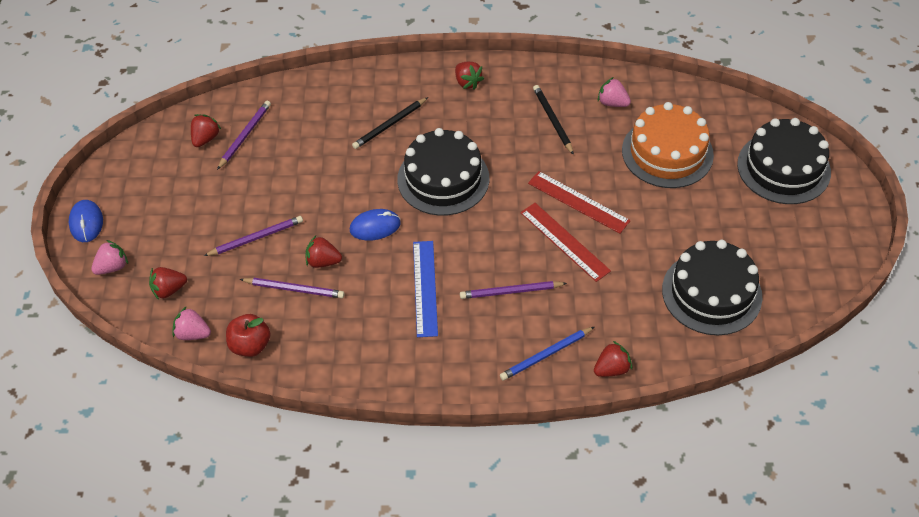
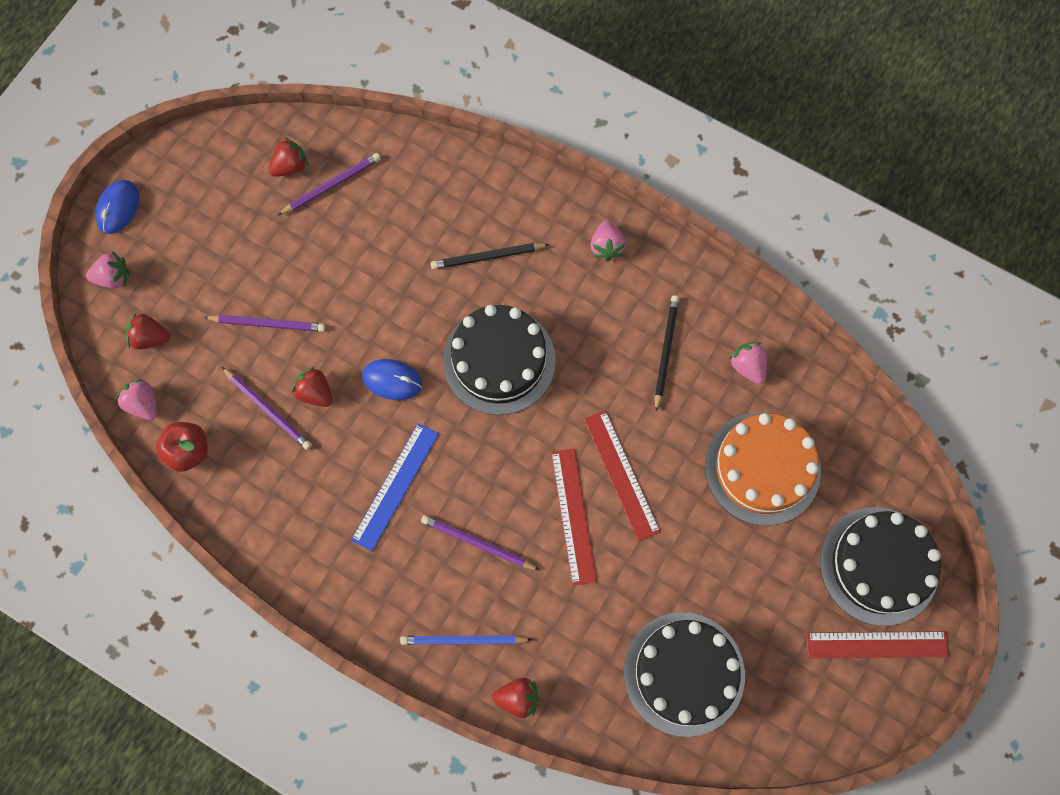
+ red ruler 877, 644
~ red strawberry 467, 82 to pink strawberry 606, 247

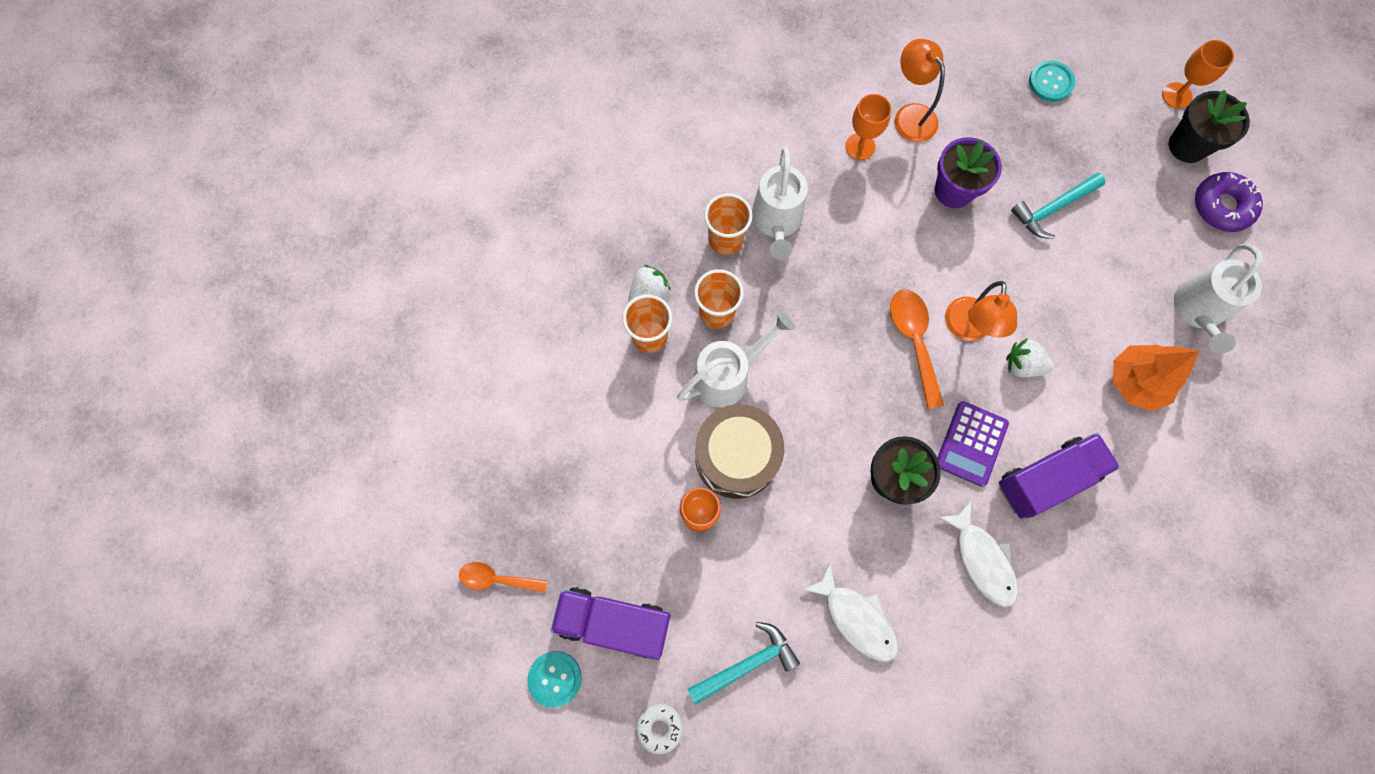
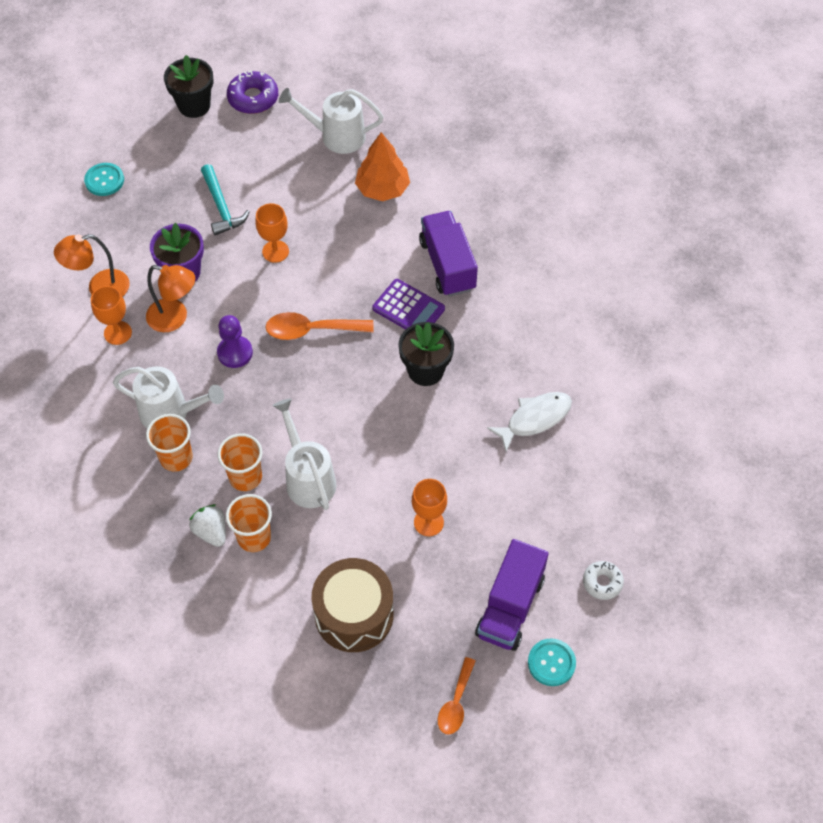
- turquoise hammer 746, 664
- white fish 982, 559
- white strawberry 1022, 365
+ purple pawn 235, 353
~ brown drum 736, 457 to 354, 614
~ orange lamp 967, 329 to 175, 318
~ orange goblet 1176, 95 to 275, 251
~ white watering can 1197, 312 = 336, 136 150 degrees clockwise

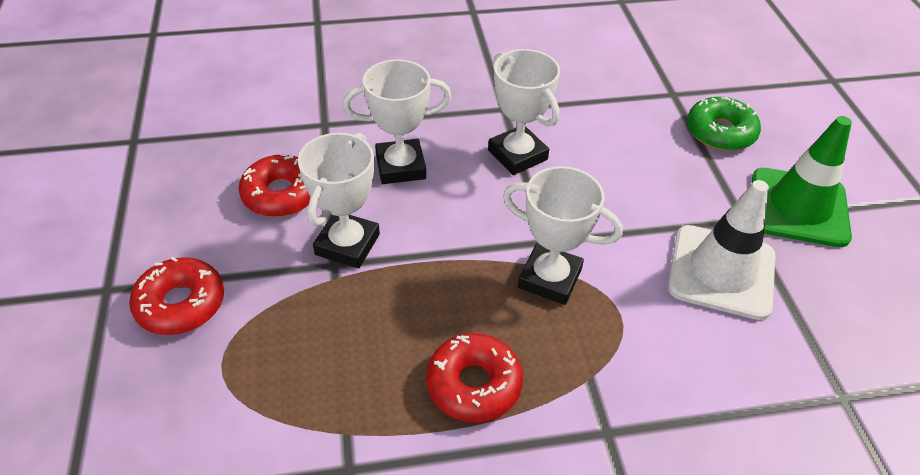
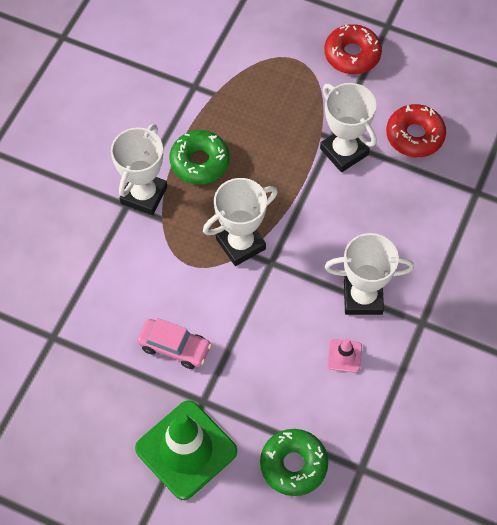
+ pink traffic cone 344, 356
~ white trophy 400, 167 to 144, 195
~ white traffic cone 721, 272 to pink car 174, 347
~ red donut 473, 384 to green donut 199, 162

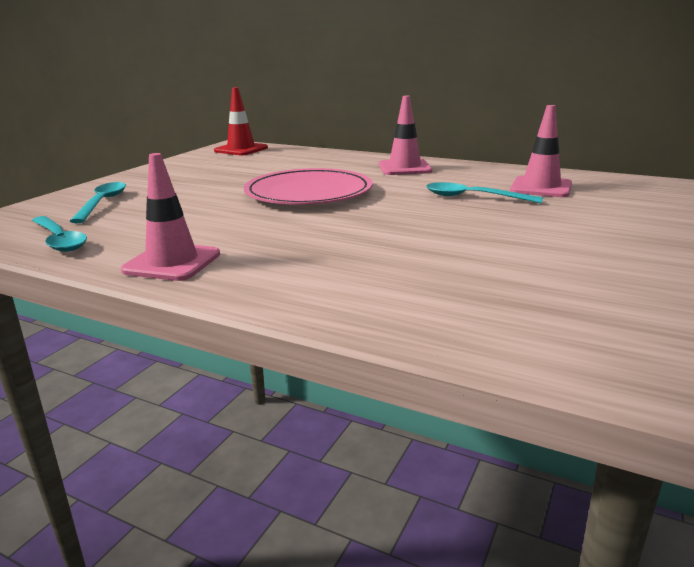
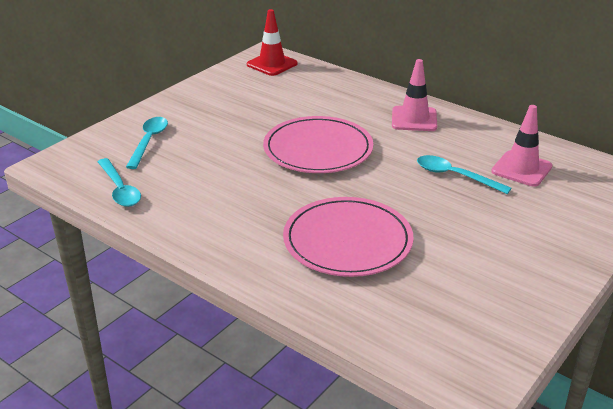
- pink traffic cone 172, 262
+ pink plate 347, 241

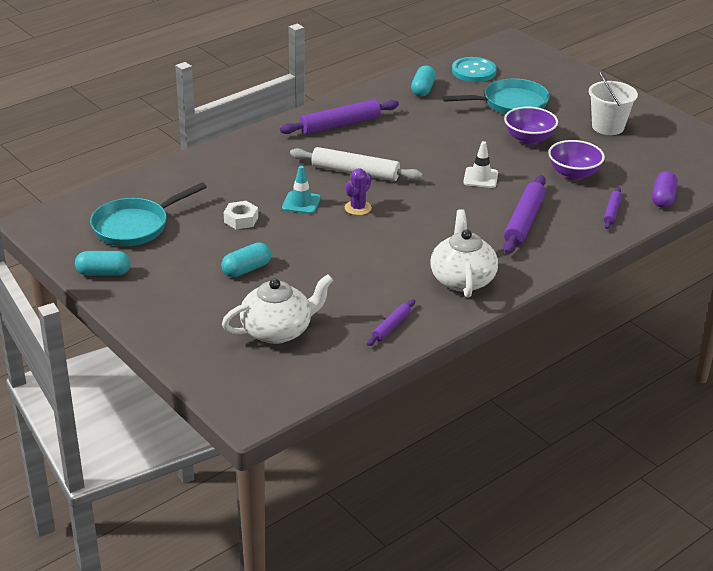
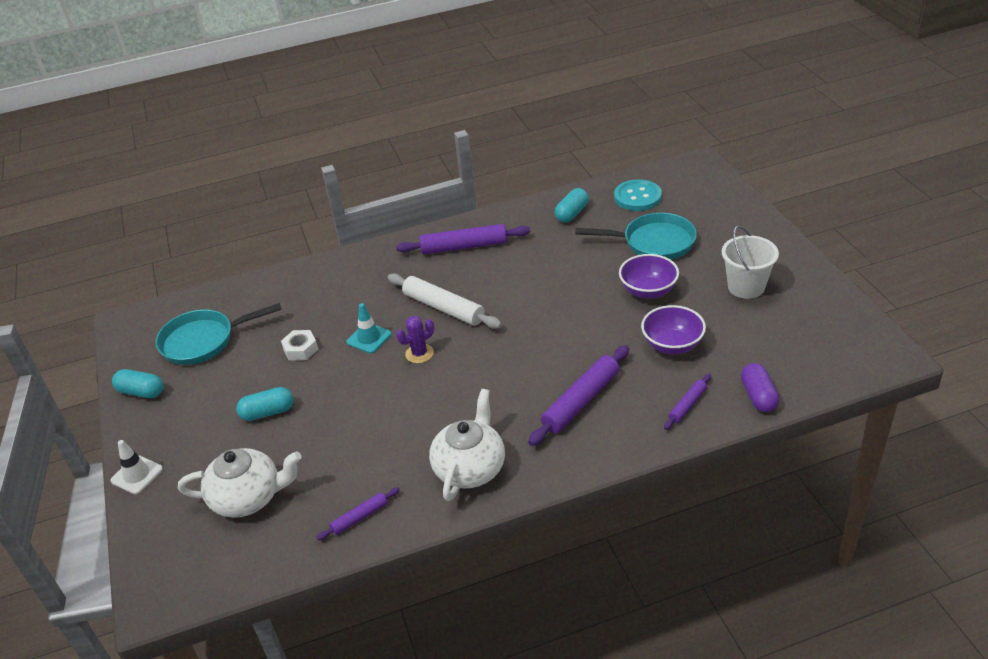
~ white traffic cone 480, 178 to 137, 475
~ purple capsule 663, 198 = 758, 396 45 degrees counterclockwise

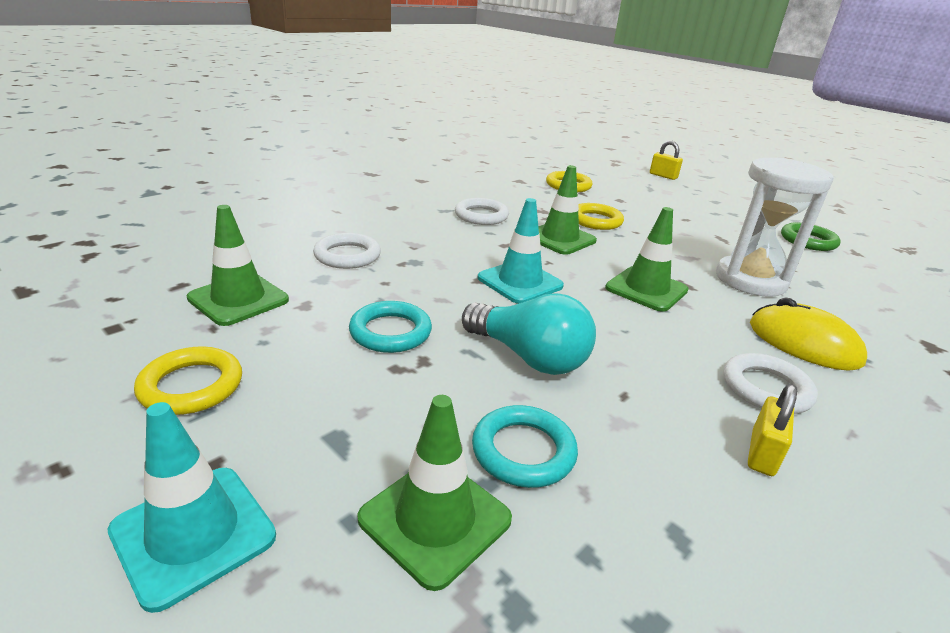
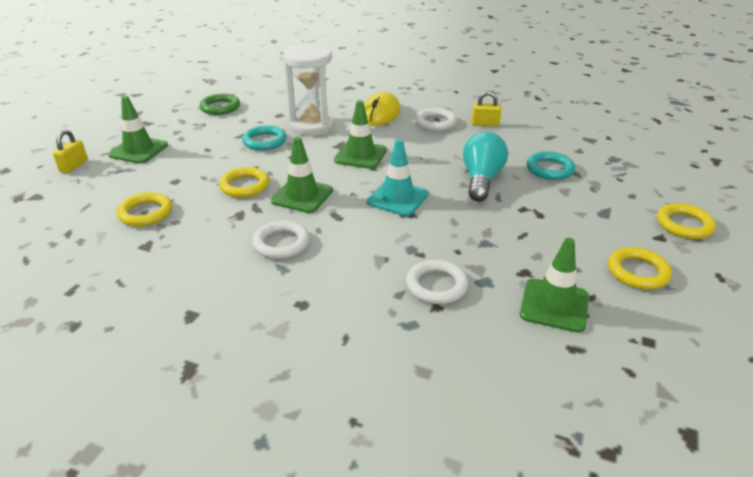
~ turquoise ring 390, 332 to 264, 141
~ green traffic cone 435, 519 to 138, 150
~ turquoise traffic cone 193, 533 to yellow ring 684, 225

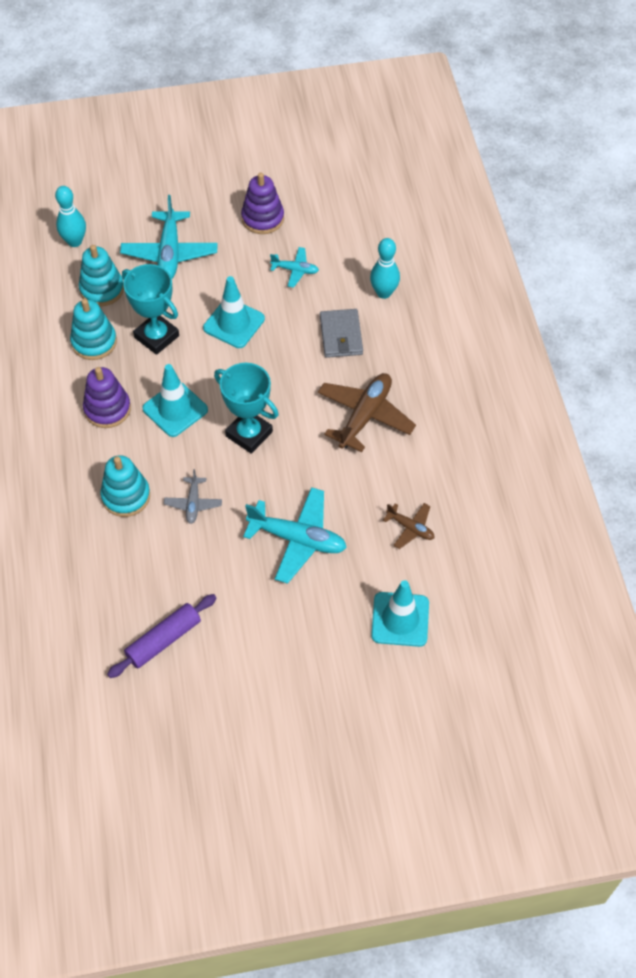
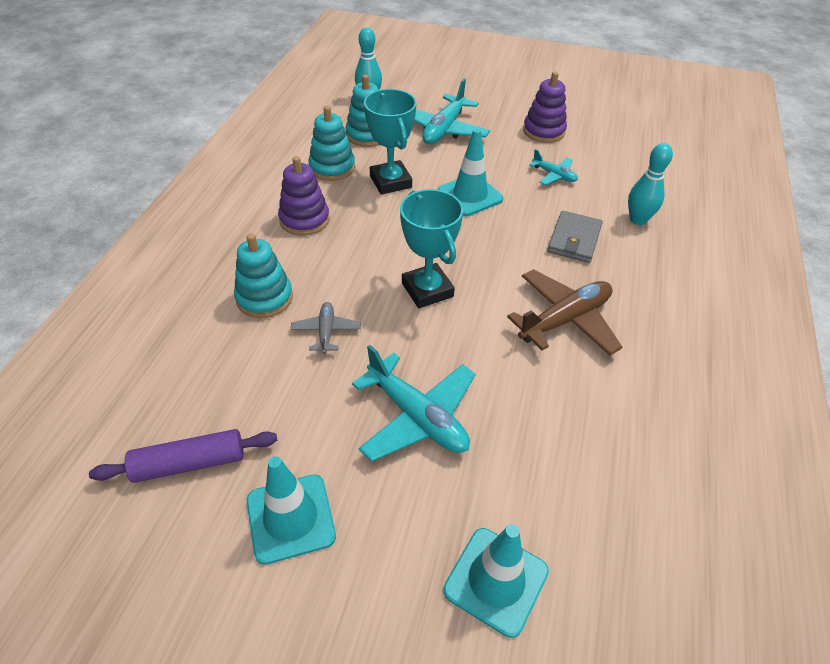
- brown plane 410, 528
~ turquoise traffic cone 175, 409 to 290, 518
~ grey plane 193, 503 = 326, 331 150 degrees clockwise

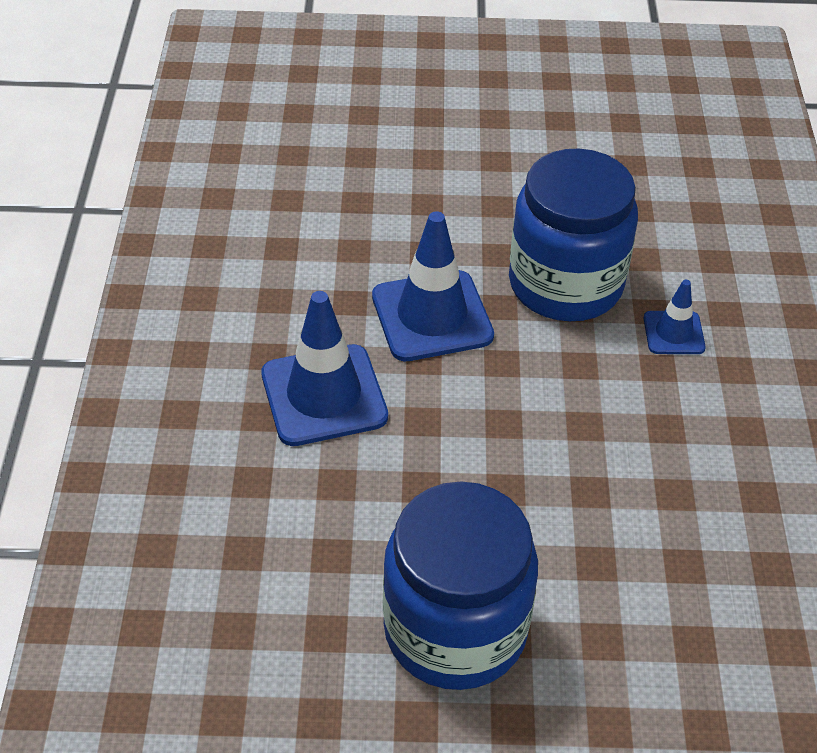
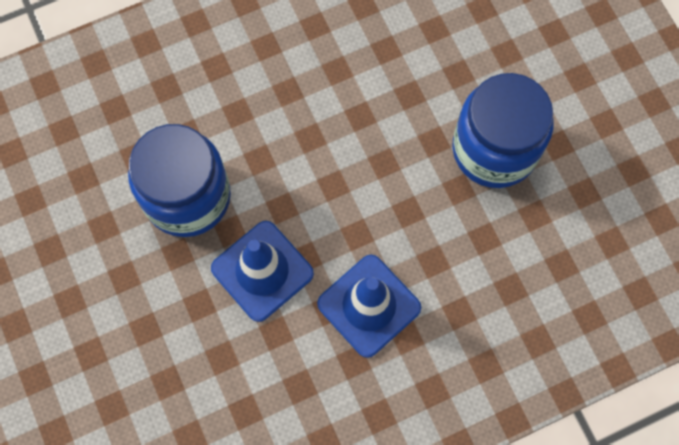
- blue traffic cone 673, 333

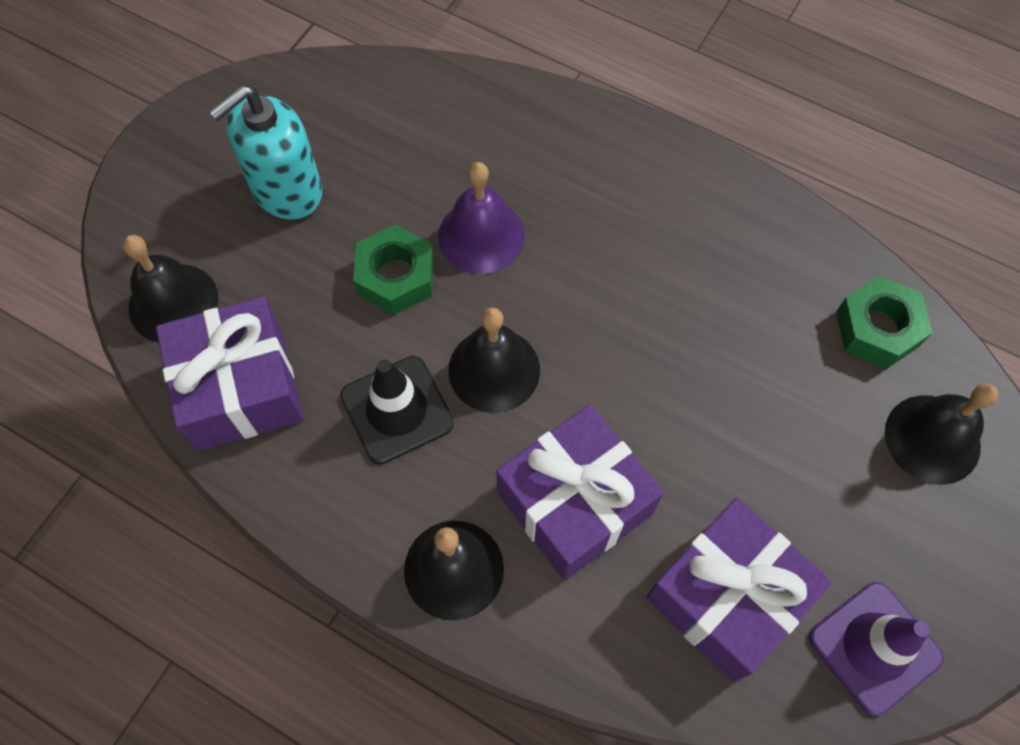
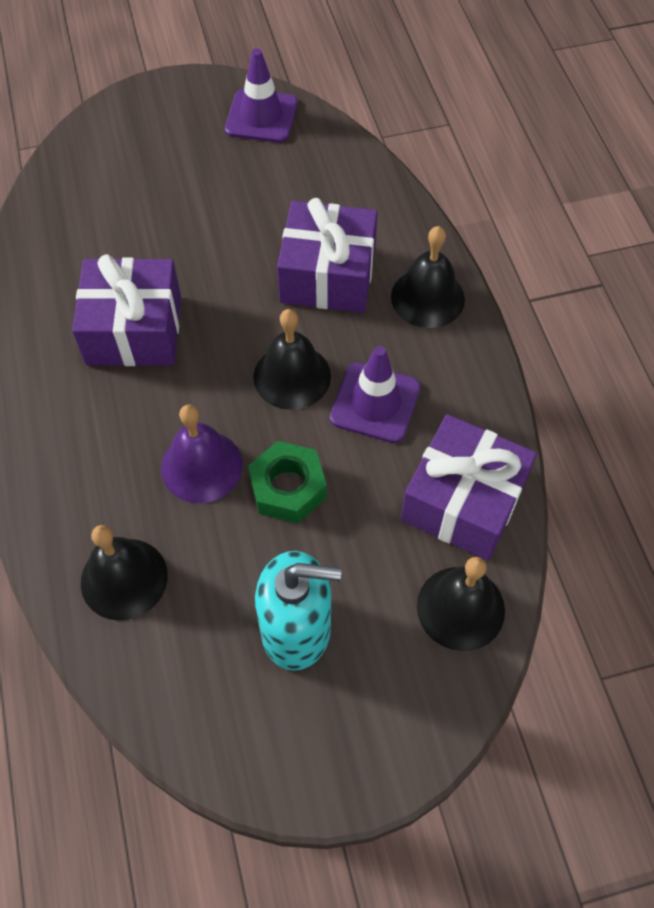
- green nut 877, 328
~ purple gift 727, 597 to 134, 329
~ black bell 932, 439 to 124, 578
~ black traffic cone 397, 410 to purple traffic cone 375, 403

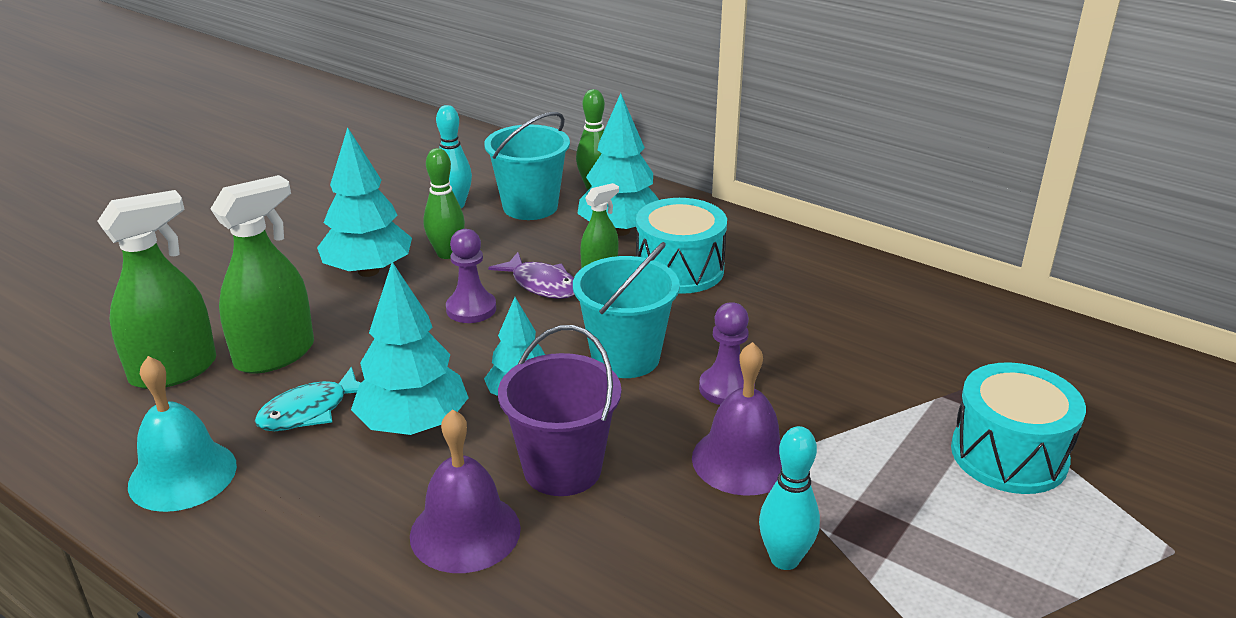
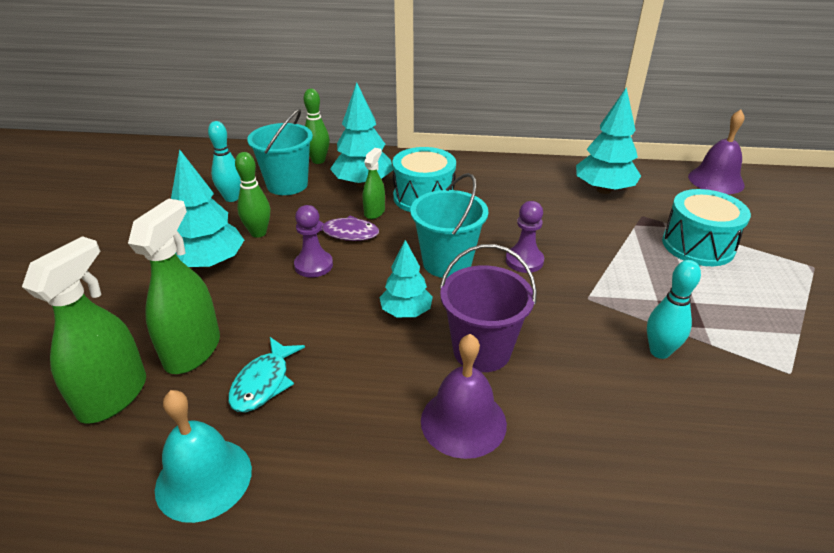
~ turquoise tree 413, 425 to 603, 190
~ purple bell 742, 460 to 716, 180

